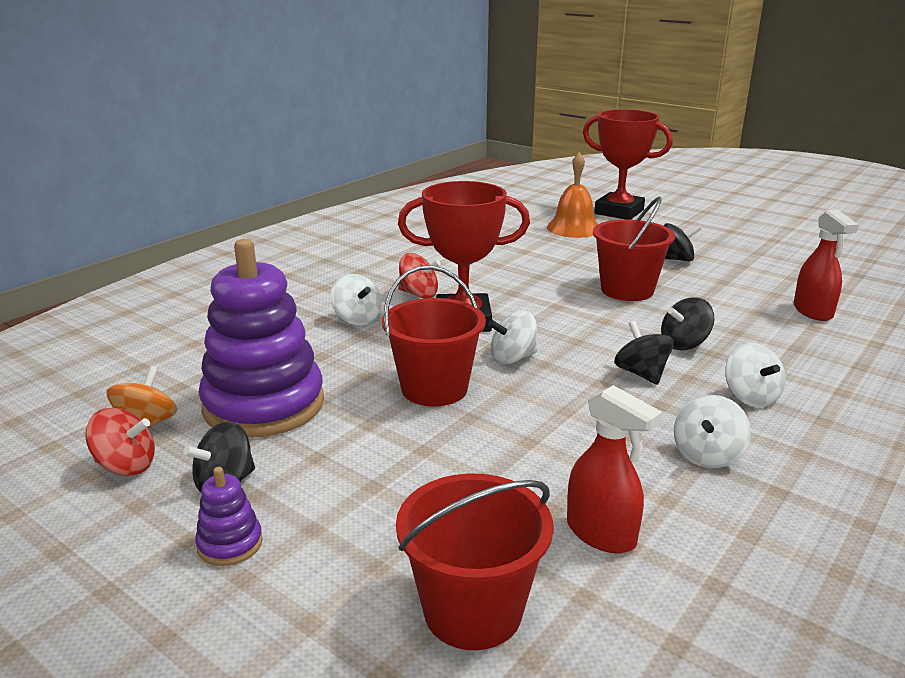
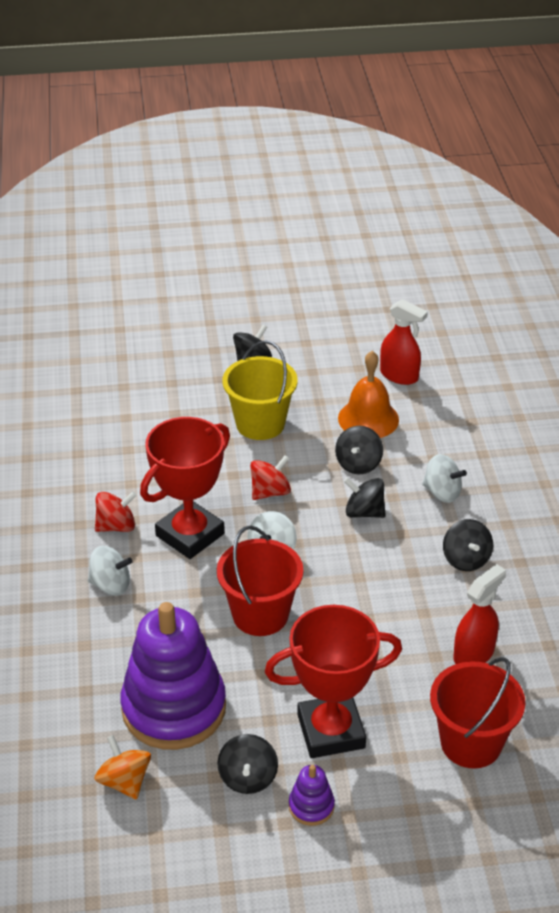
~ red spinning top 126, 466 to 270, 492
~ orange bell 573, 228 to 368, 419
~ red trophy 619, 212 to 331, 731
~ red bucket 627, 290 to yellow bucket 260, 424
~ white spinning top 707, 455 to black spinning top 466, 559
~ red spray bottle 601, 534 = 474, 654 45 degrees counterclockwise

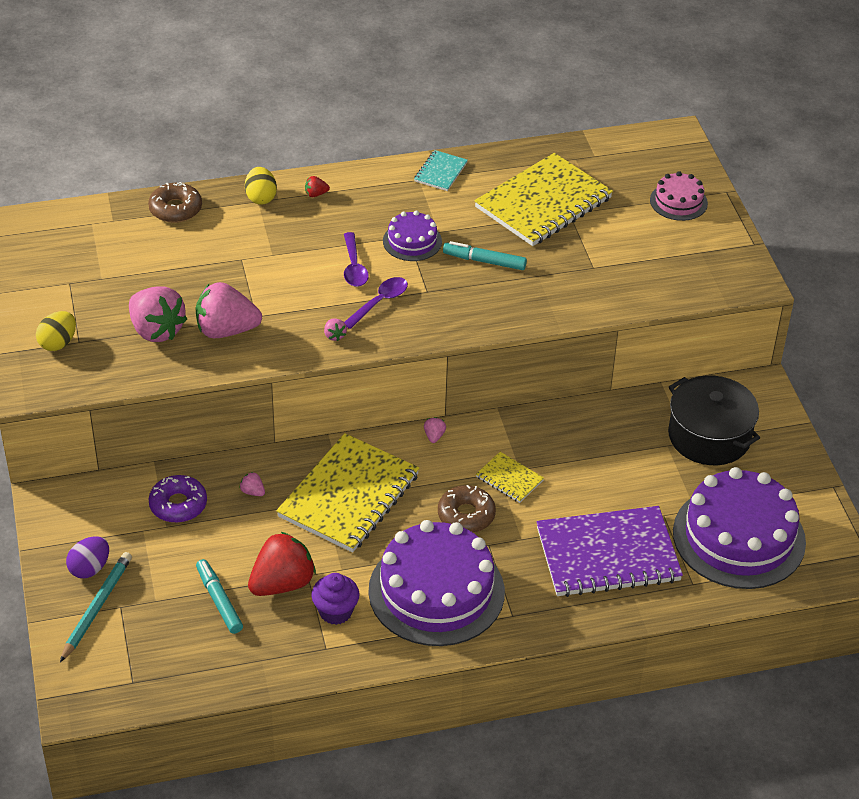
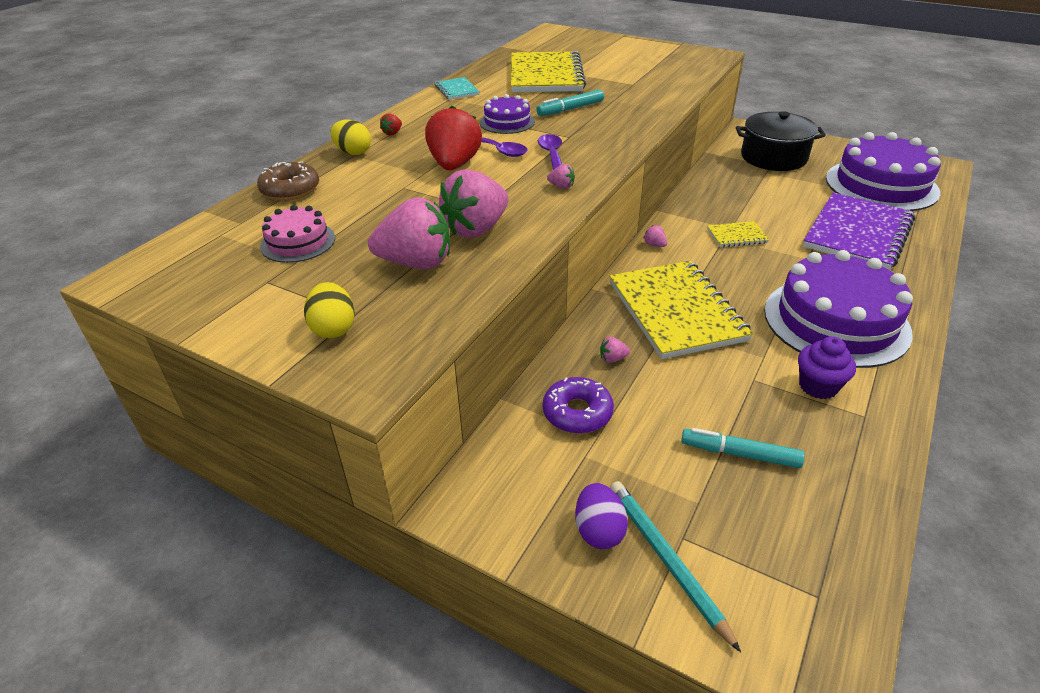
- brown donut 466, 515
~ red strawberry 282, 583 to 454, 165
~ pink cake 678, 201 to 298, 242

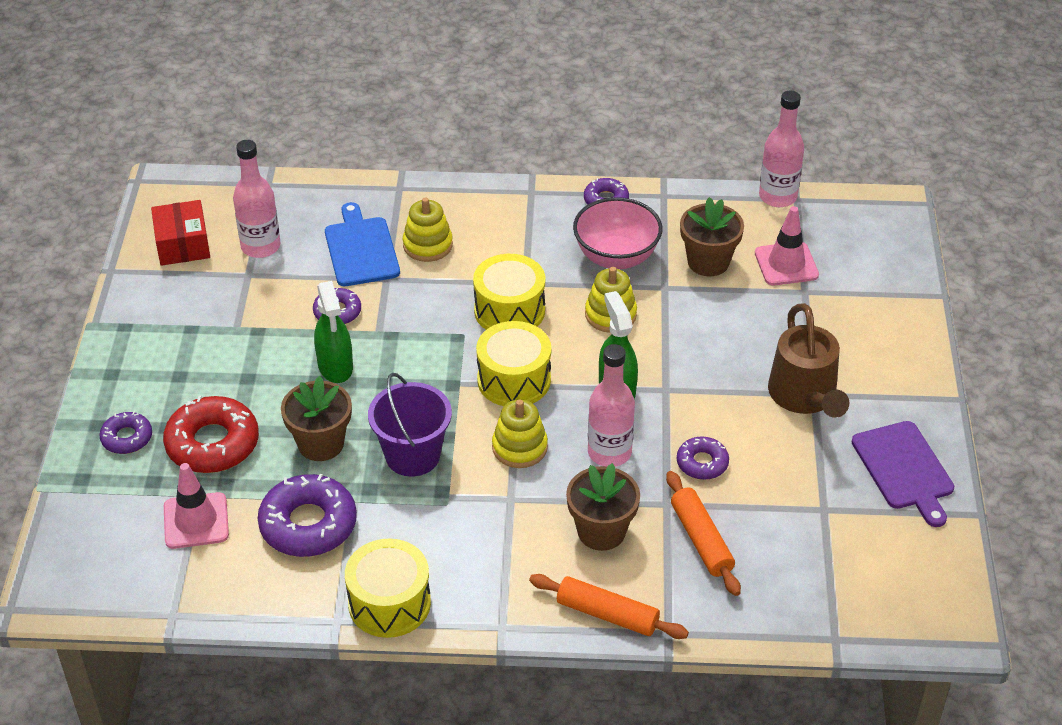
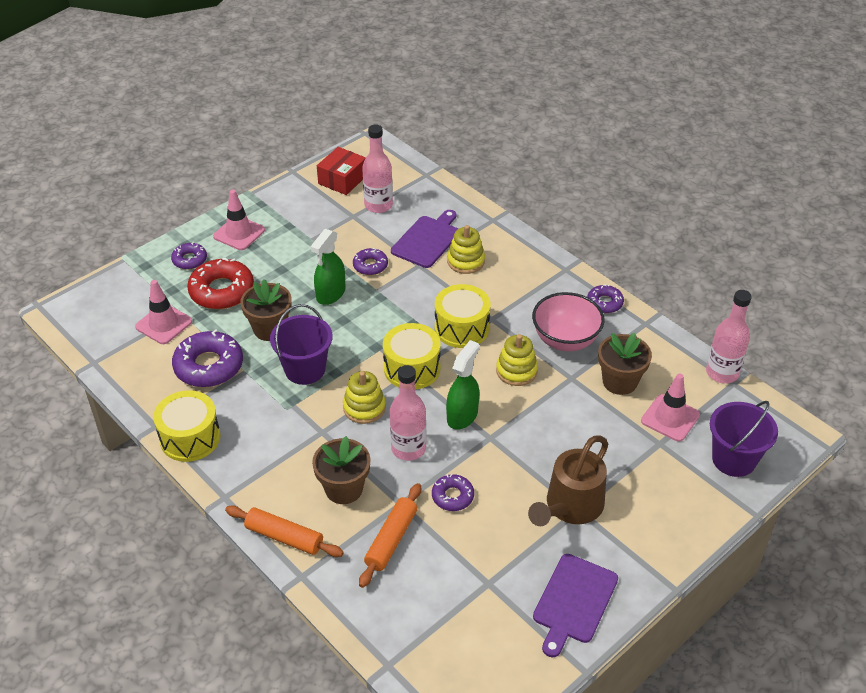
+ pink traffic cone 239, 233
+ purple bucket 734, 459
~ blue cutting board 361, 249 to purple cutting board 427, 240
~ orange rolling pin 607, 614 = 284, 537 45 degrees counterclockwise

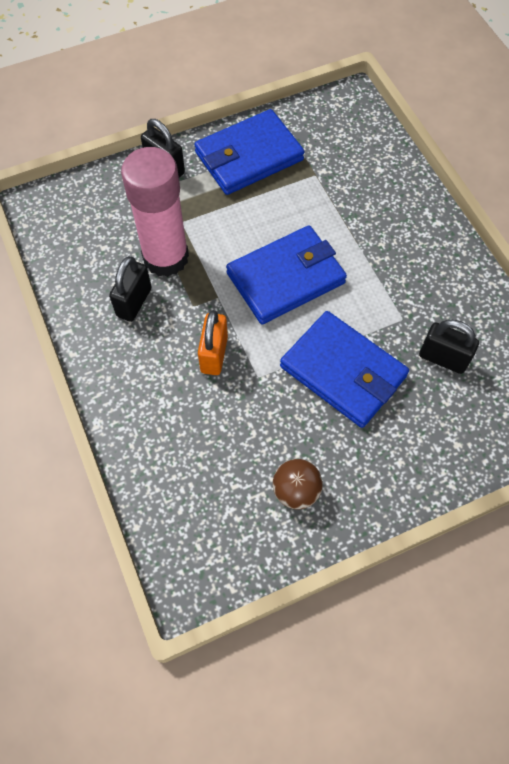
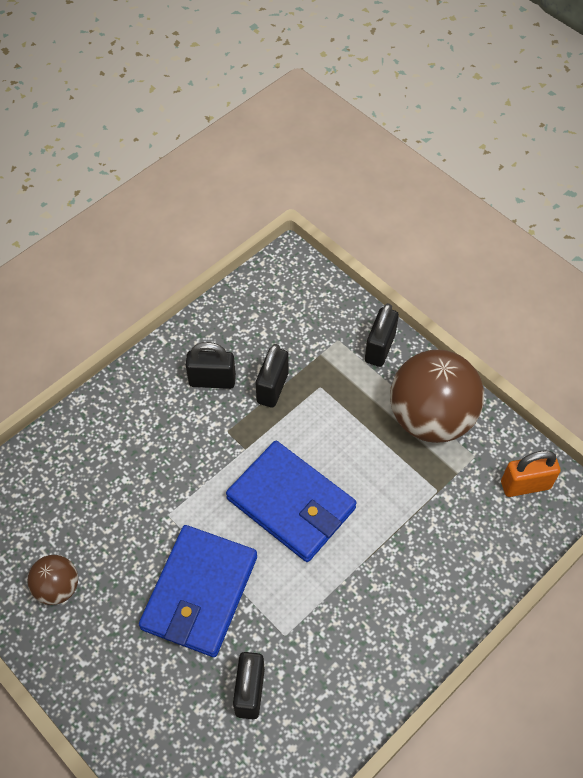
~ orange padlock 214, 354 to 525, 485
~ pink glue stick 165, 257 to black padlock 272, 388
~ blue wallet 248, 156 to brown ball 431, 418

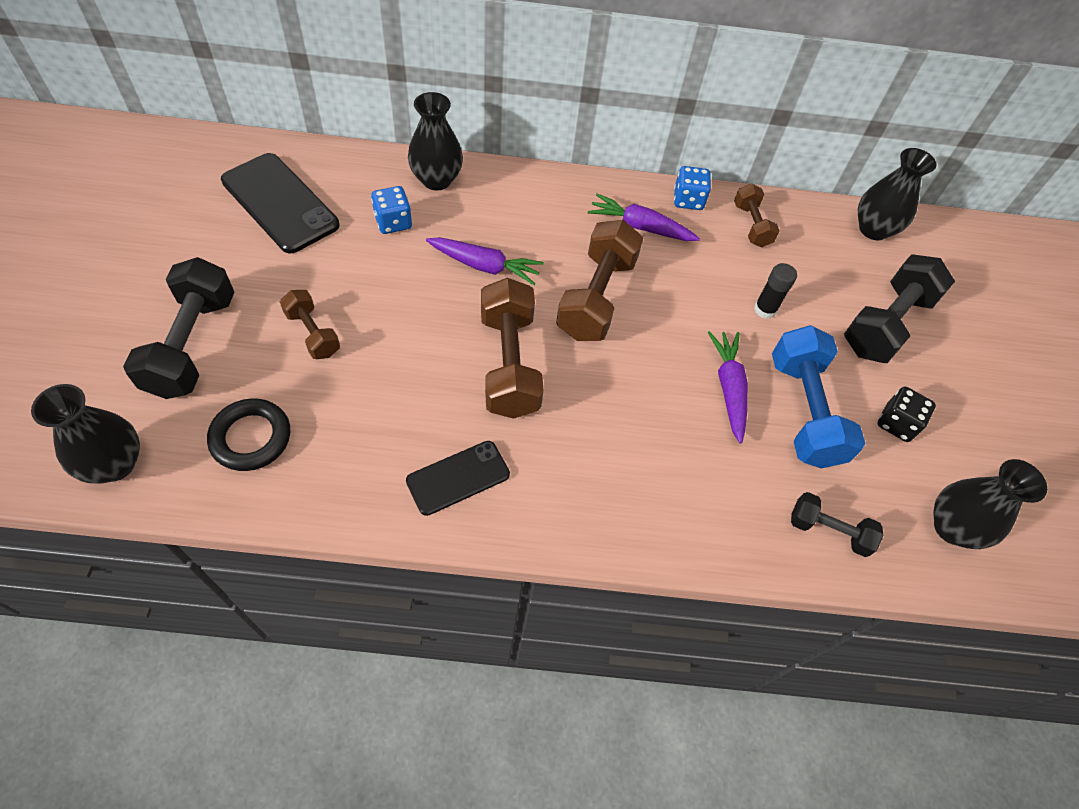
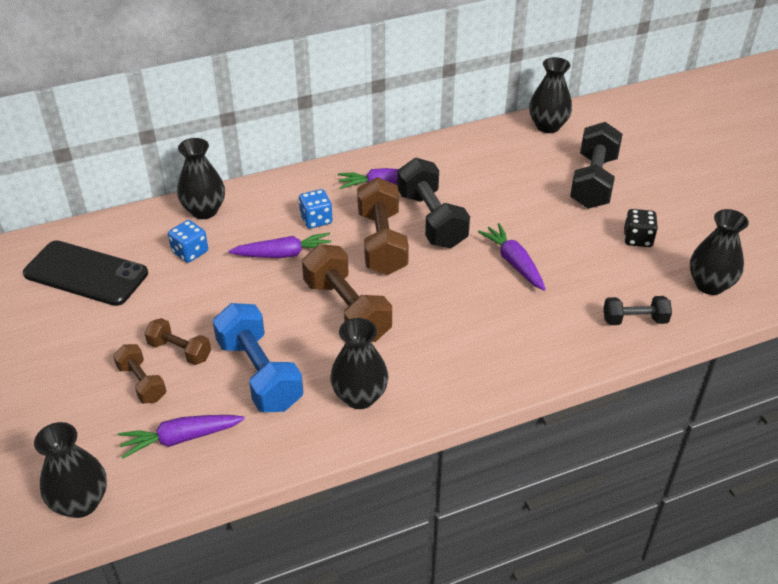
- black glue stick 765, 309
~ black dumbbell 192, 345 to 431, 220
~ blue dice 688, 200 to 316, 220
~ brown dumbbell 751, 225 to 142, 383
~ blue dumbbell 804, 411 to 259, 374
~ black ring 251, 438 to purple carrot 181, 438
~ black phone 458, 477 to black vase 360, 397

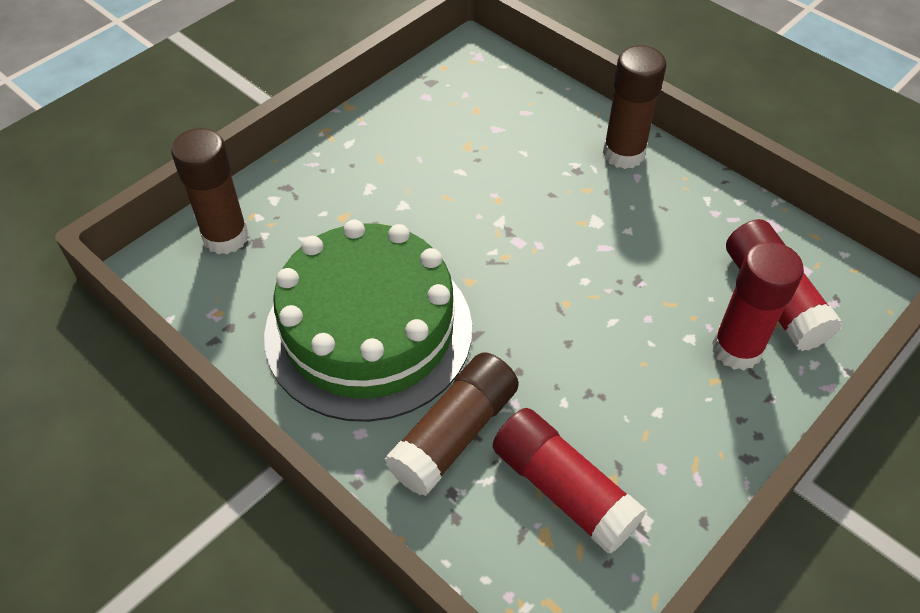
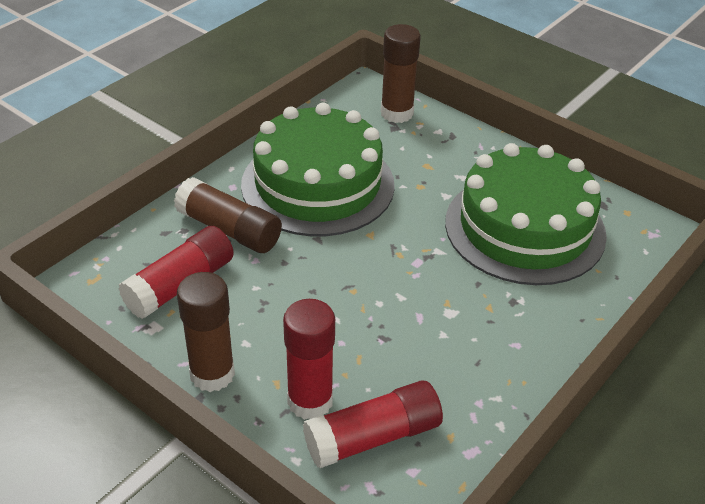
+ green cake 525, 228
~ brown glue stick 623, 154 to 212, 374

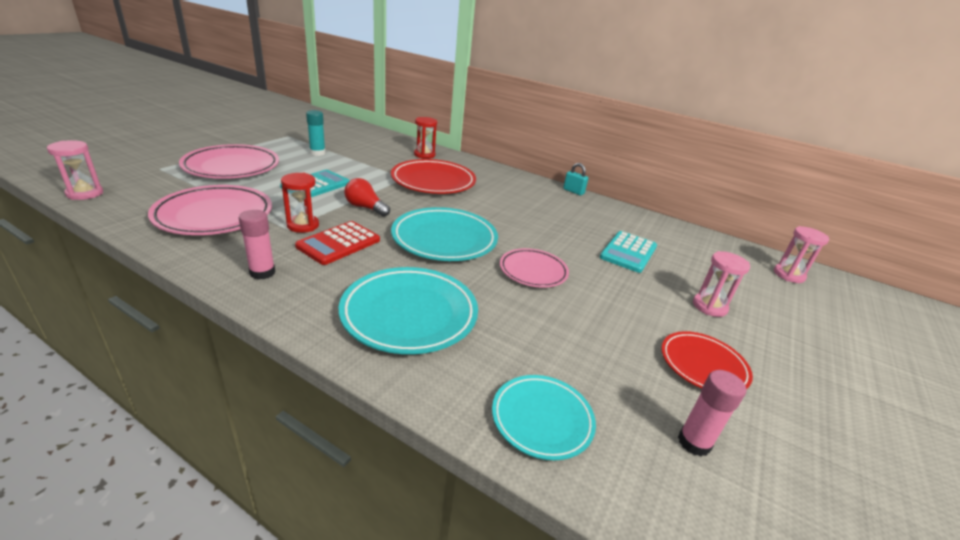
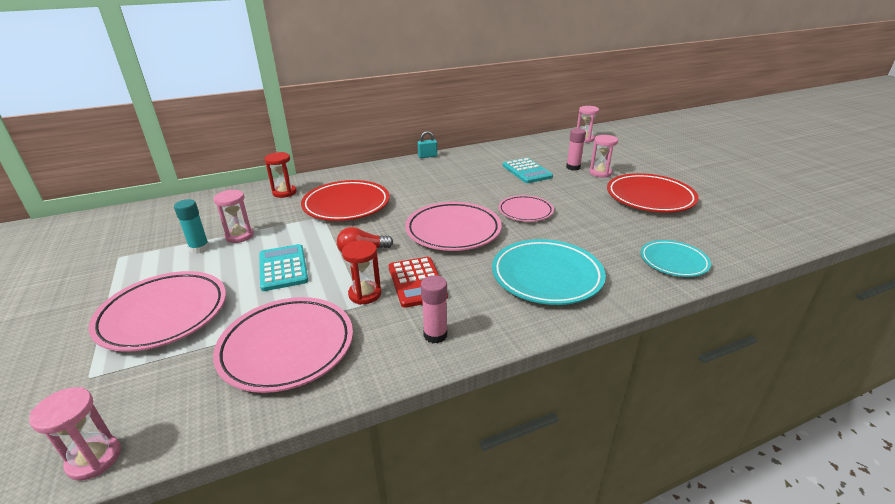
+ pink hourglass 239, 236
~ pink glue stick 694, 442 to 573, 167
~ turquoise plate 444, 239 to pink plate 453, 231
~ red plate 703, 365 = 650, 198 x1.63

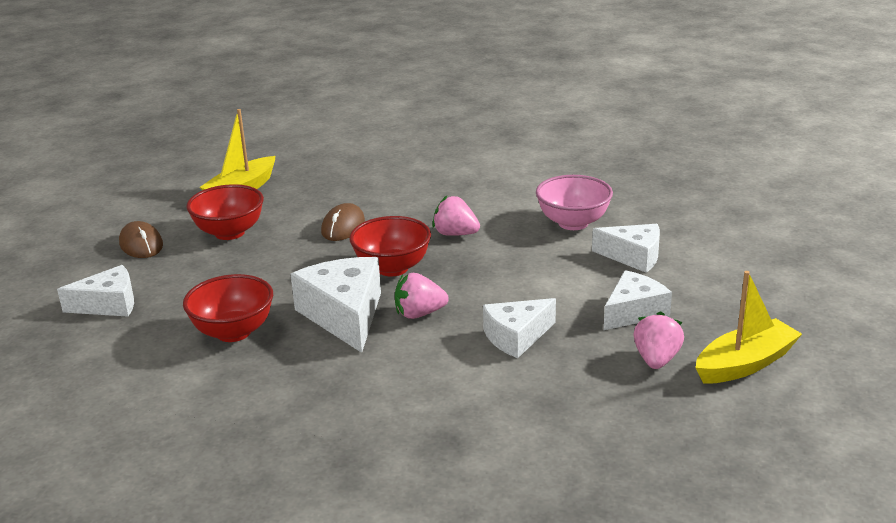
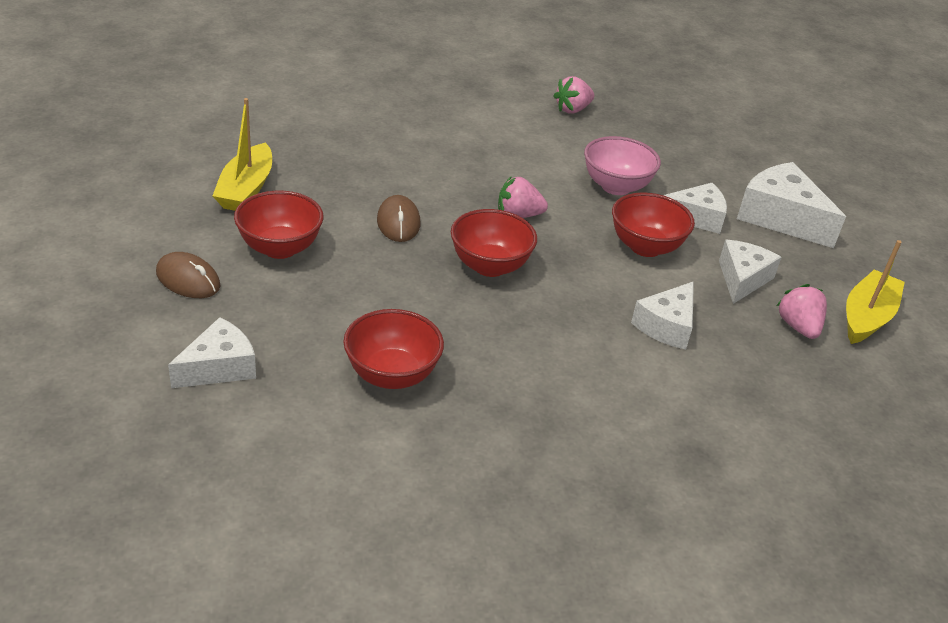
+ red bowl 645, 247
~ white cheese 344, 315 to 780, 217
~ pink strawberry 419, 314 to 572, 109

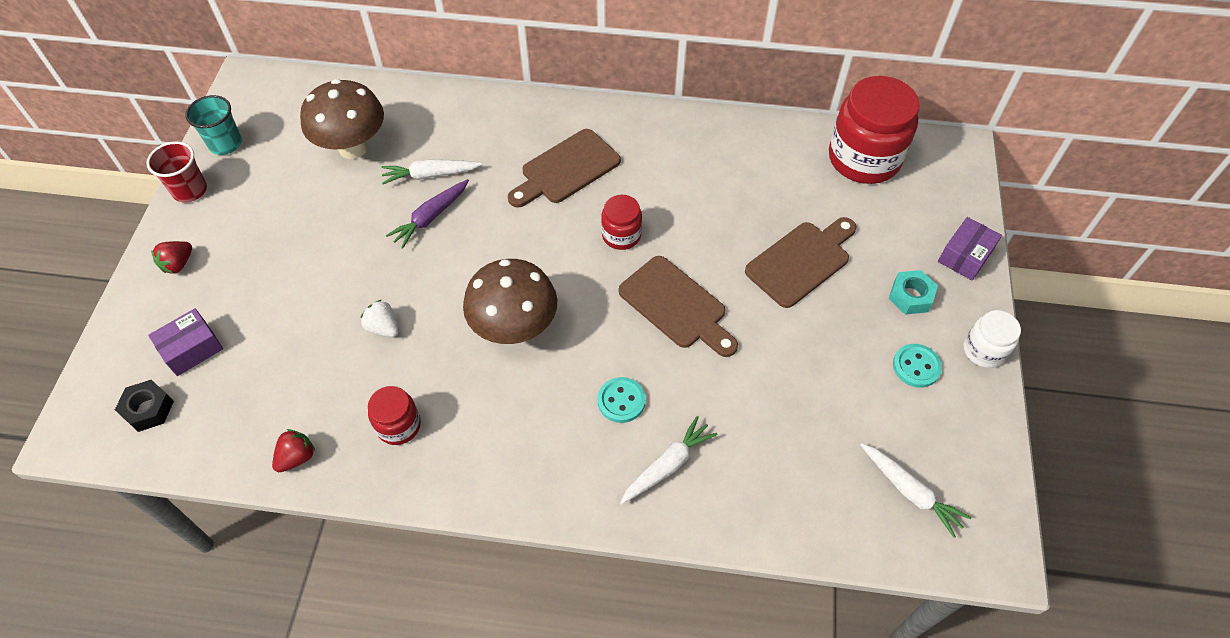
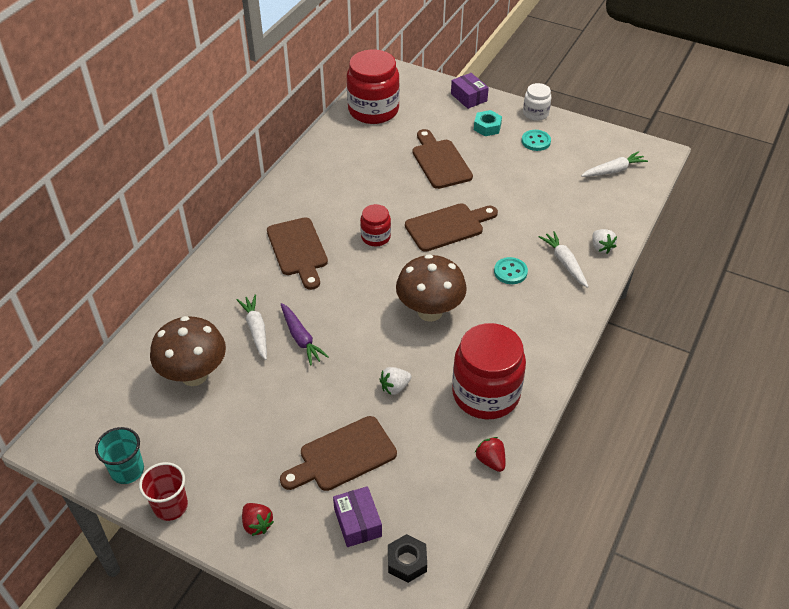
+ brown cutting board 343, 456
+ white strawberry 601, 247
~ white carrot 430, 175 = 256, 330 150 degrees clockwise
~ red jar 398, 425 = 485, 394 x1.97

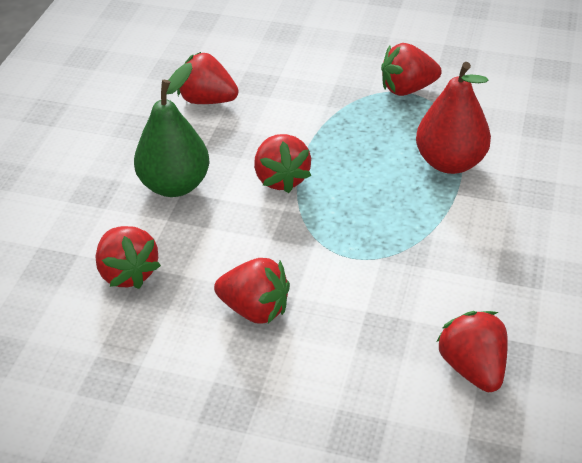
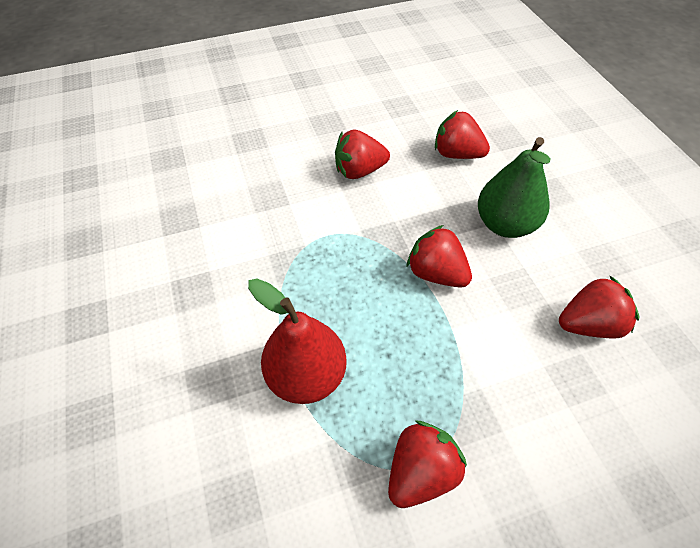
- red strawberry 472, 367

